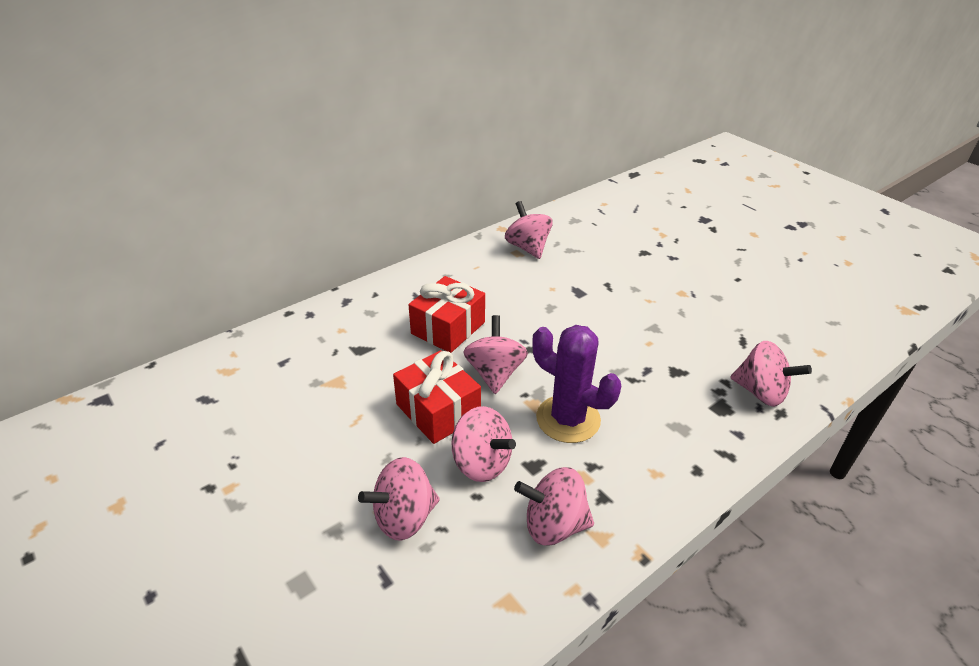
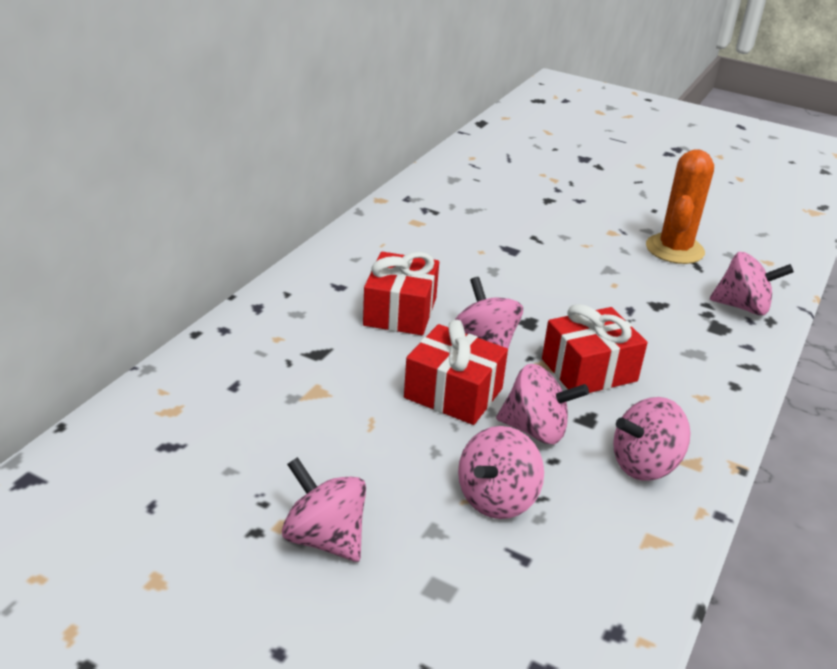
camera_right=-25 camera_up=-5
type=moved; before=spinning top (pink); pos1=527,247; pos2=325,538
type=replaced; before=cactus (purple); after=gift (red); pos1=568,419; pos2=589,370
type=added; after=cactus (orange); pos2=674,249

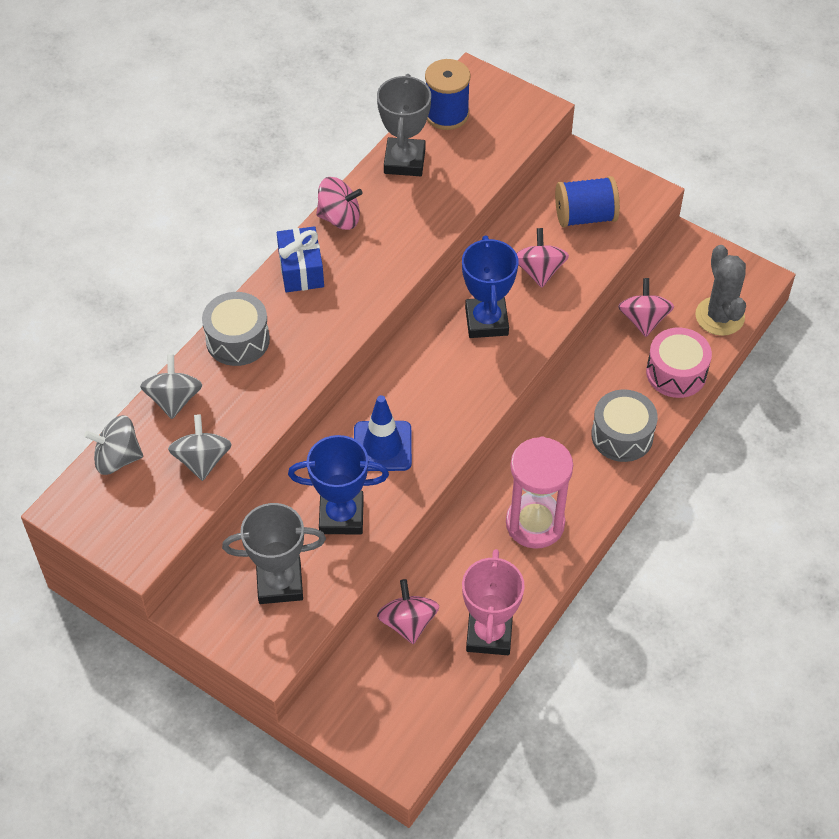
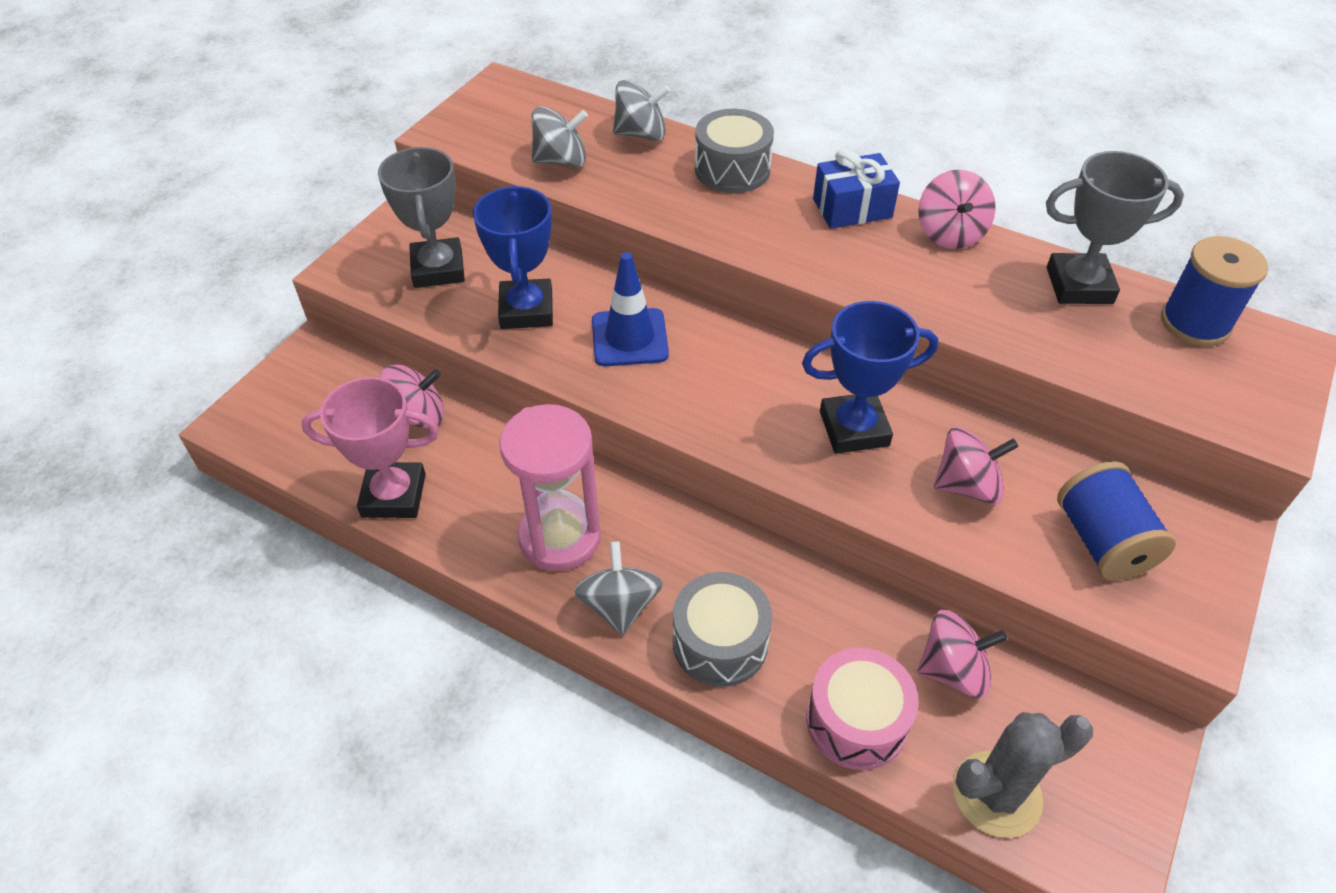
camera_right=85 camera_up=-5
type=moved; before=spinning top (grey); pos1=117,458; pos2=619,605

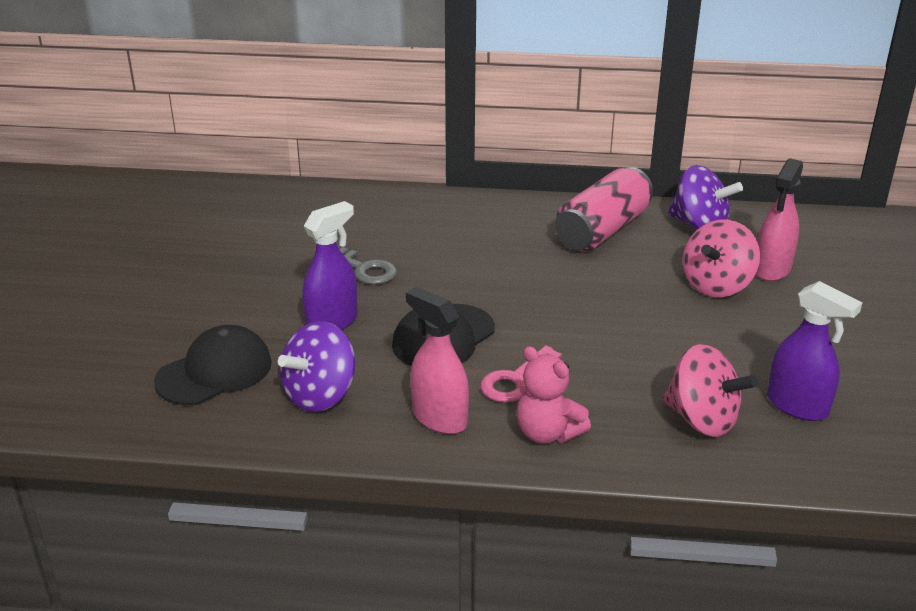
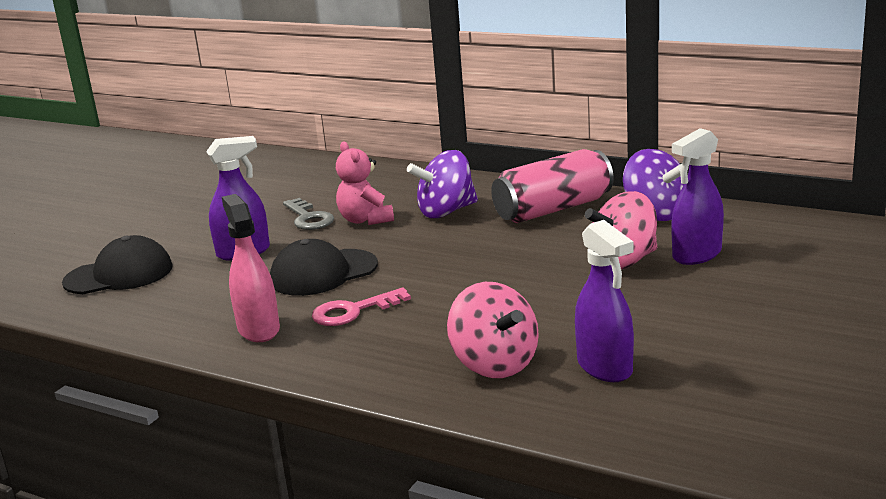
camera_right=25 camera_up=-10
type=moved; before=spinning top (purple); pos1=320,395; pos2=446,212
type=moved; before=teddy bear (pink); pos1=547,433; pos2=365,220
type=recoloured; before=spray bottle (pink); after=spray bottle (purple); pos1=772,269; pos2=696,255

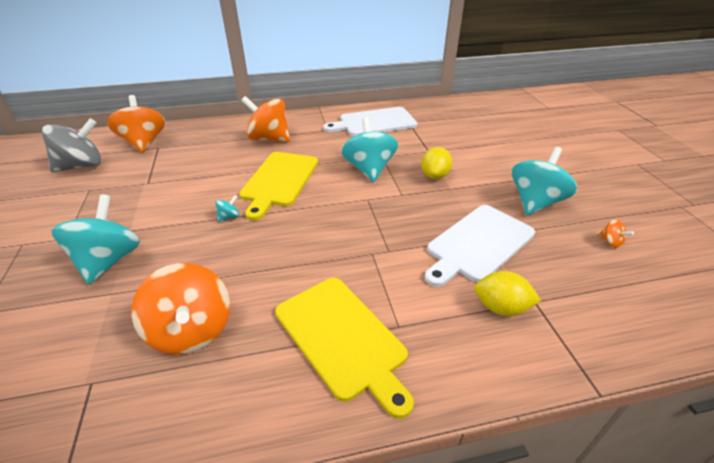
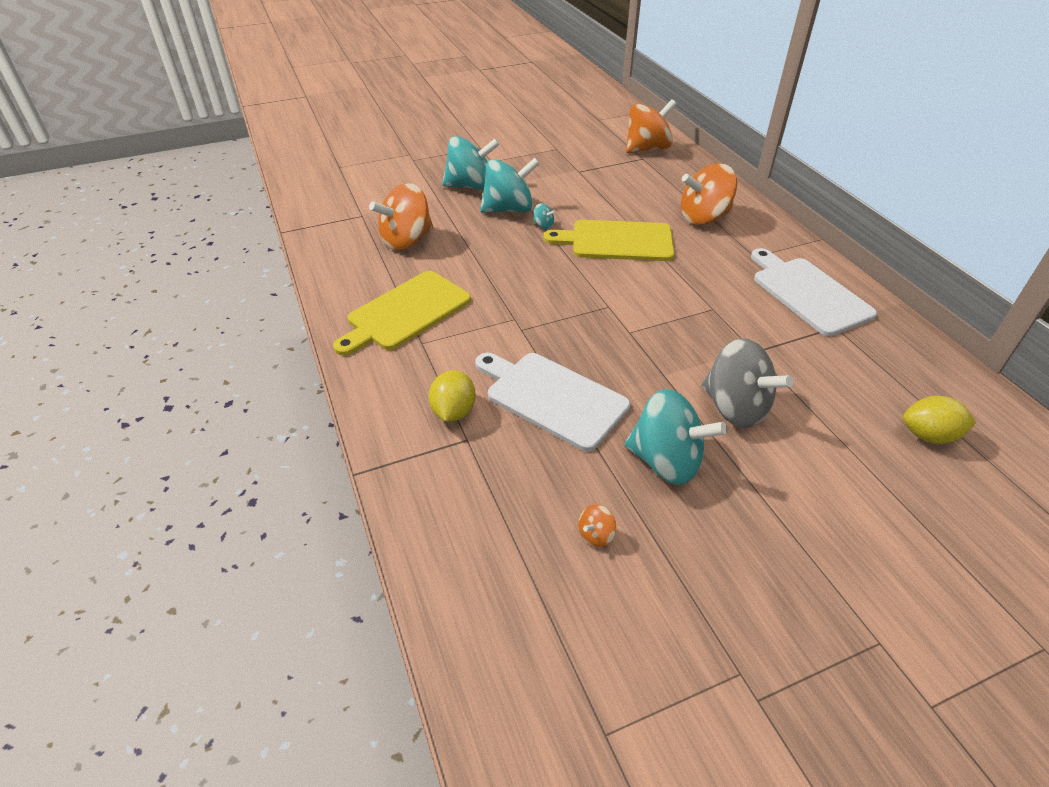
camera_right=80 camera_up=5
type=moved; before=spinning top (grey); pos1=82,166; pos2=735,408
type=turned; before=spinning top (orange); pos1=269,138; pos2=703,217; turn=-120
type=moved; before=spinning top (turquoise); pos1=369,169; pos2=509,209
type=moved; before=lemon (yellow); pos1=434,175; pos2=928,435

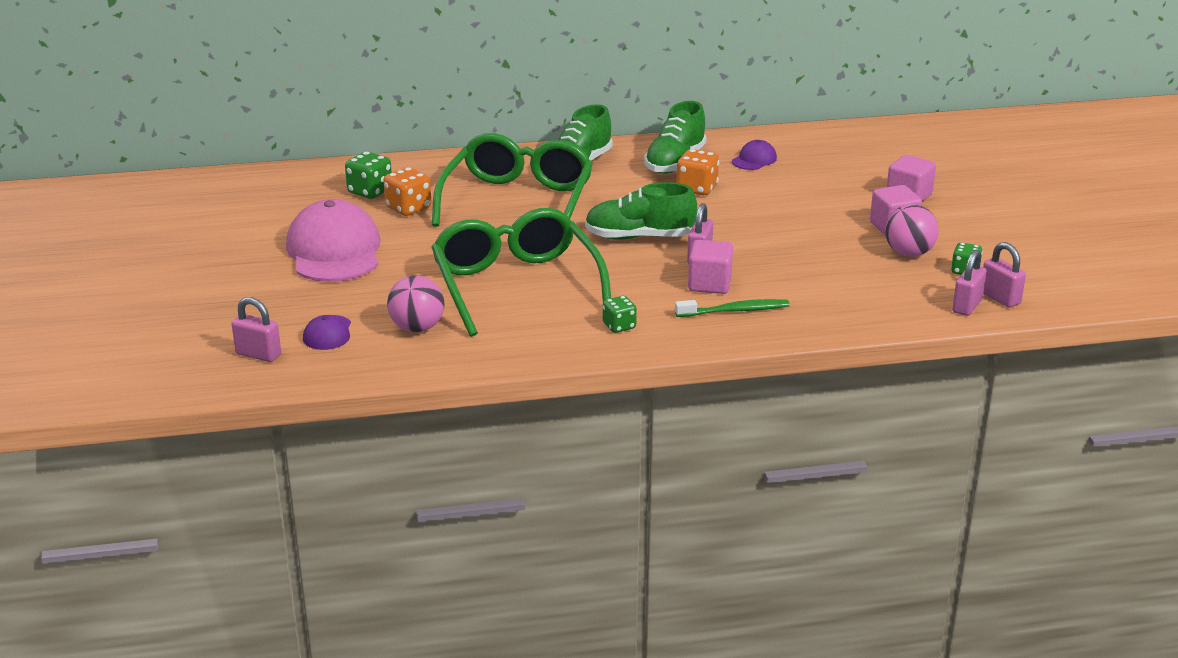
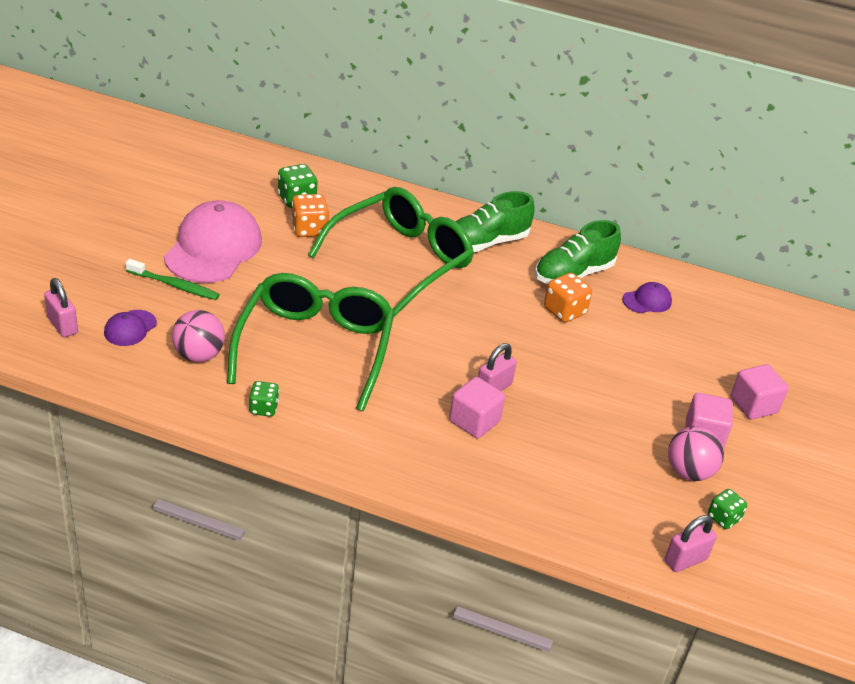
camera_right=25 camera_up=10
type=removed; before=shoe (green); pos1=639,237
type=moved; before=dice (green); pos1=619,326; pos2=263,408
type=moved; before=toothbrush (green); pos1=735,311; pos2=175,285
type=removed; before=padlock (pink); pos1=1000,298

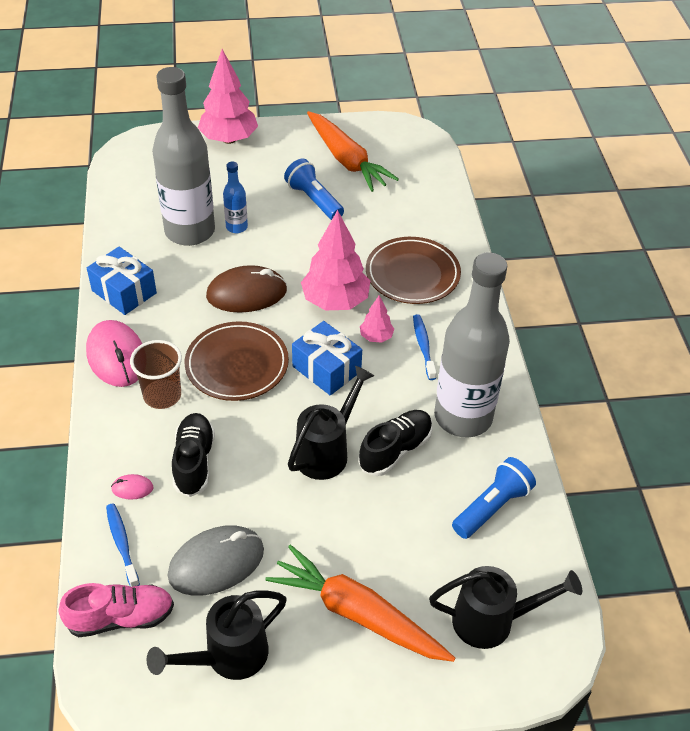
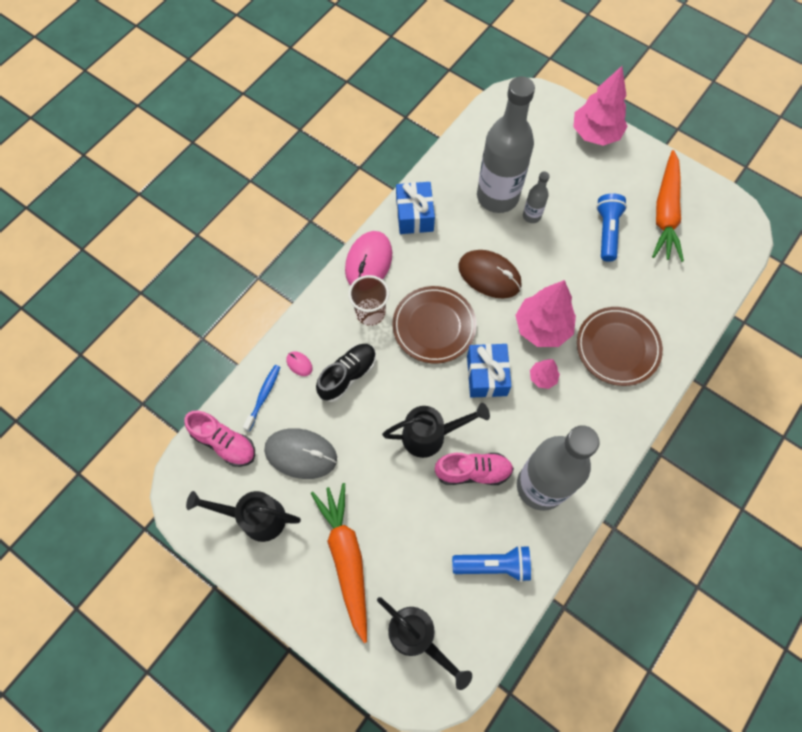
camera_right=45 camera_up=20
type=recoloured; before=bottle (blue); after=bottle (grey); pos1=236,227; pos2=531,216
type=recoloured; before=shoe (black); after=shoe (pink); pos1=395,450; pos2=473,471
type=removed; before=toothbrush (blue); pos1=423,346

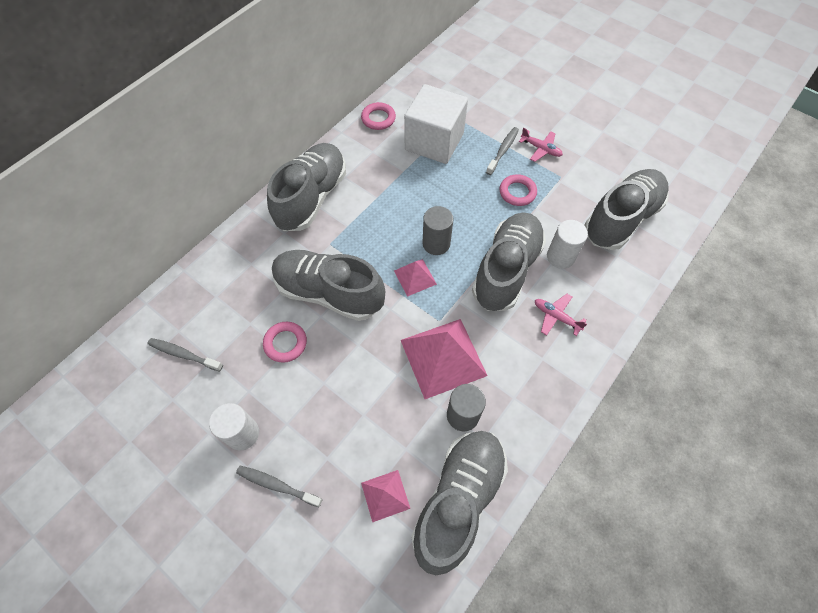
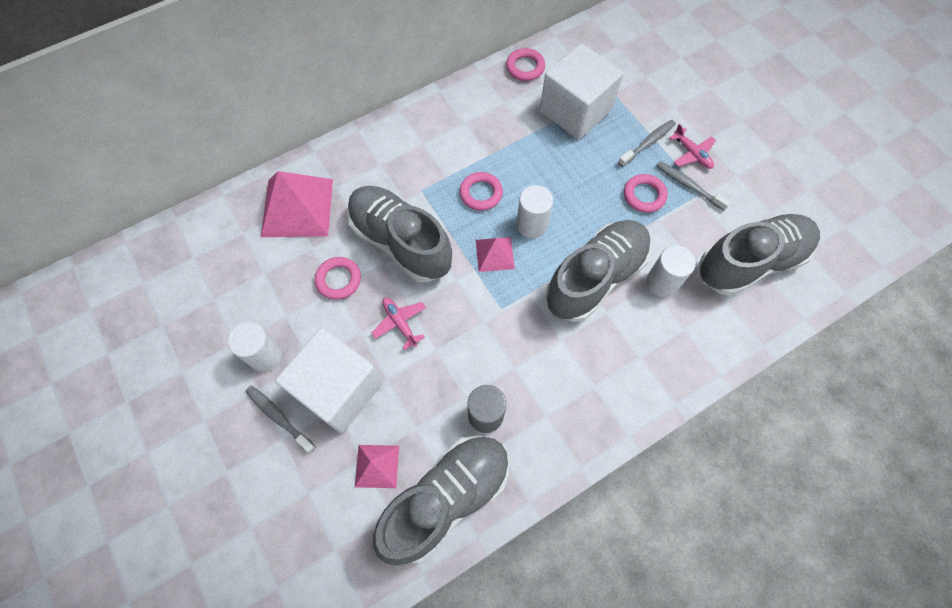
camera_right=20 camera_up=5
type=moved; before=toothbrush (grey); pos1=184,354; pos2=688,185
type=removed; before=shoe (grey); pos1=312,197
type=moved; before=pyramid (pink); pos1=443,357; pos2=297,207
type=recoloured; before=cylinder (grey); after=cylinder (white); pos1=436,243; pos2=531,225
type=moved; before=plane (pink); pos1=556,317; pos2=400,323
type=added; after=cube (white); pos2=339,389
type=added; after=ring (pink); pos2=481,193

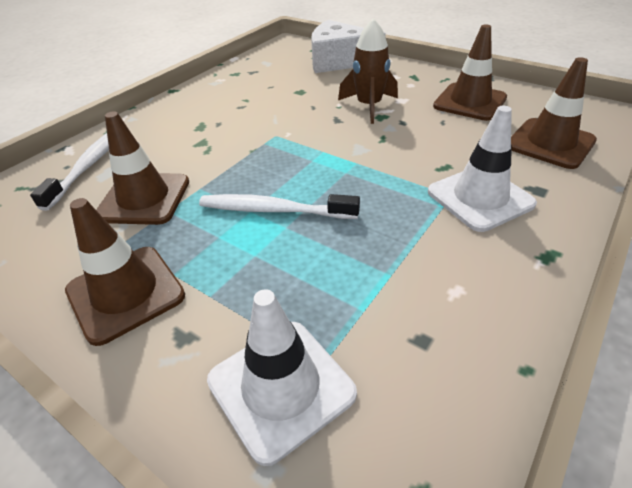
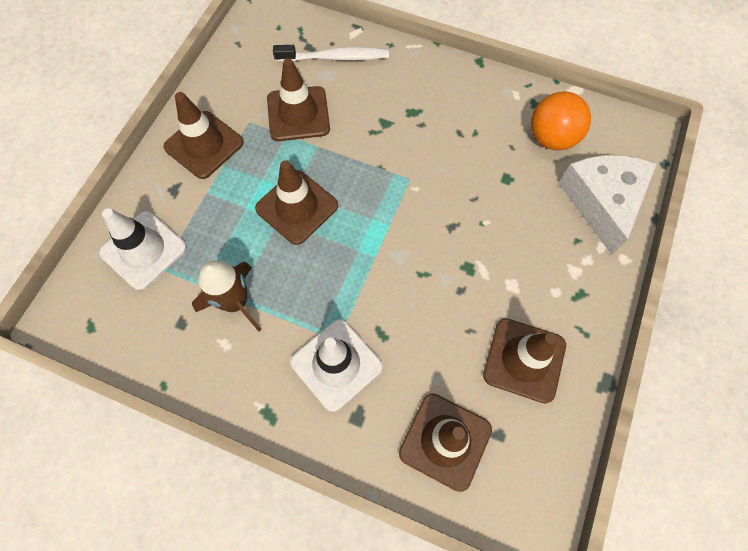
camera_right=75 camera_up=25
type=replaced; before=toothbrush (white); after=traffic cone (brown); pos1=275,210; pos2=297,207
type=moved; before=rocket (brown); pos1=369,106; pos2=235,302
type=added; after=ball (orange); pos2=551,138

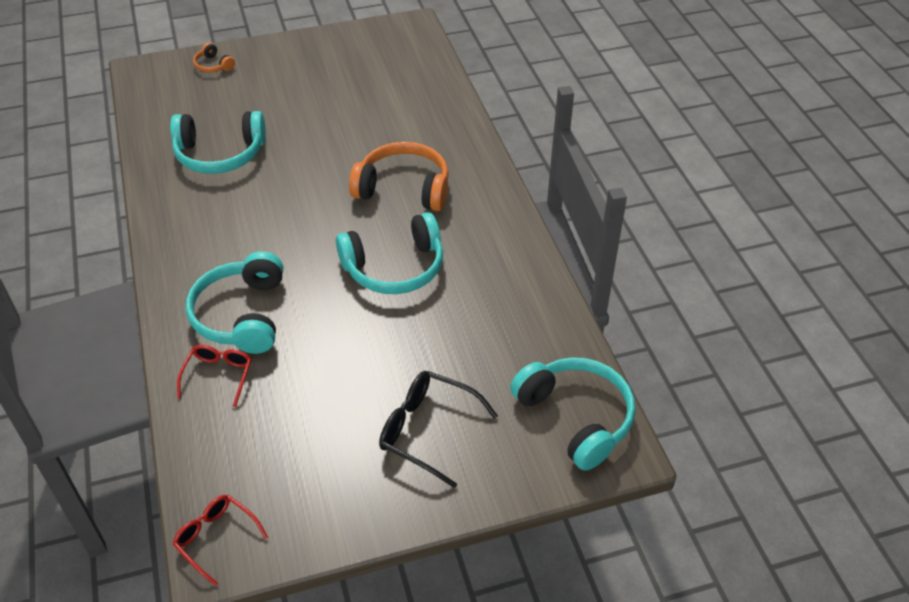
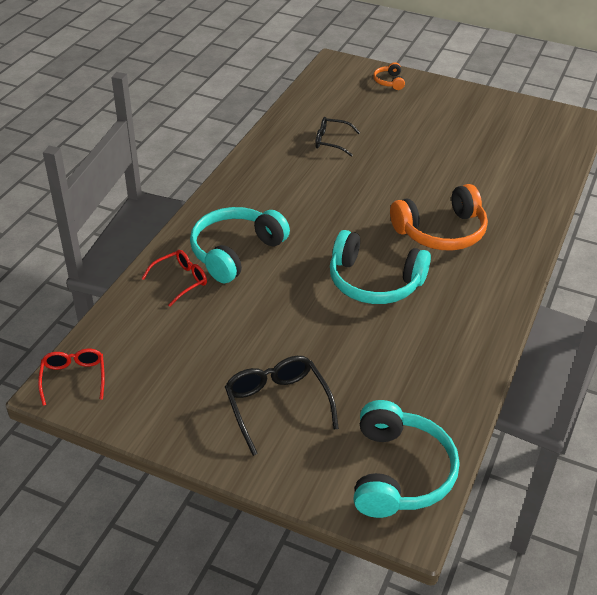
camera_right=40 camera_up=-5
type=replaced; before=headphones (turquoise); after=glasses (black); pos1=220,154; pos2=332,141
type=turned; before=headphones (orange); pos1=403,188; pos2=441,232; turn=105

